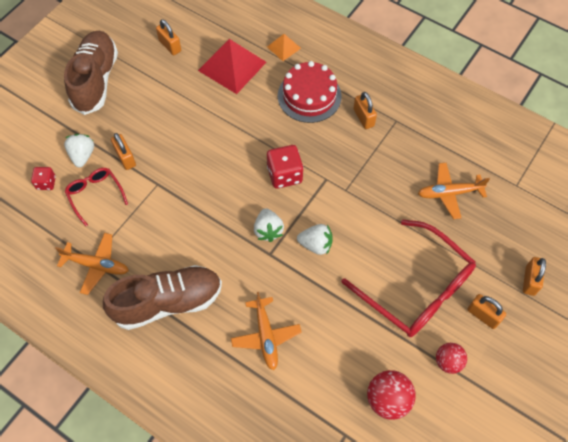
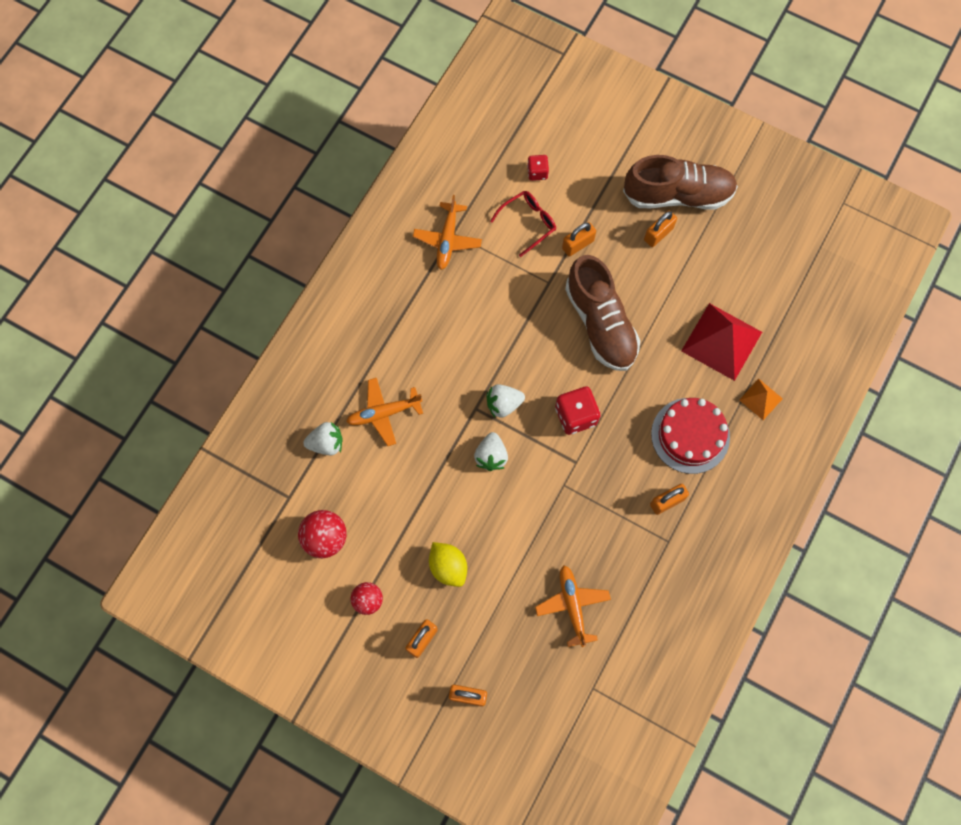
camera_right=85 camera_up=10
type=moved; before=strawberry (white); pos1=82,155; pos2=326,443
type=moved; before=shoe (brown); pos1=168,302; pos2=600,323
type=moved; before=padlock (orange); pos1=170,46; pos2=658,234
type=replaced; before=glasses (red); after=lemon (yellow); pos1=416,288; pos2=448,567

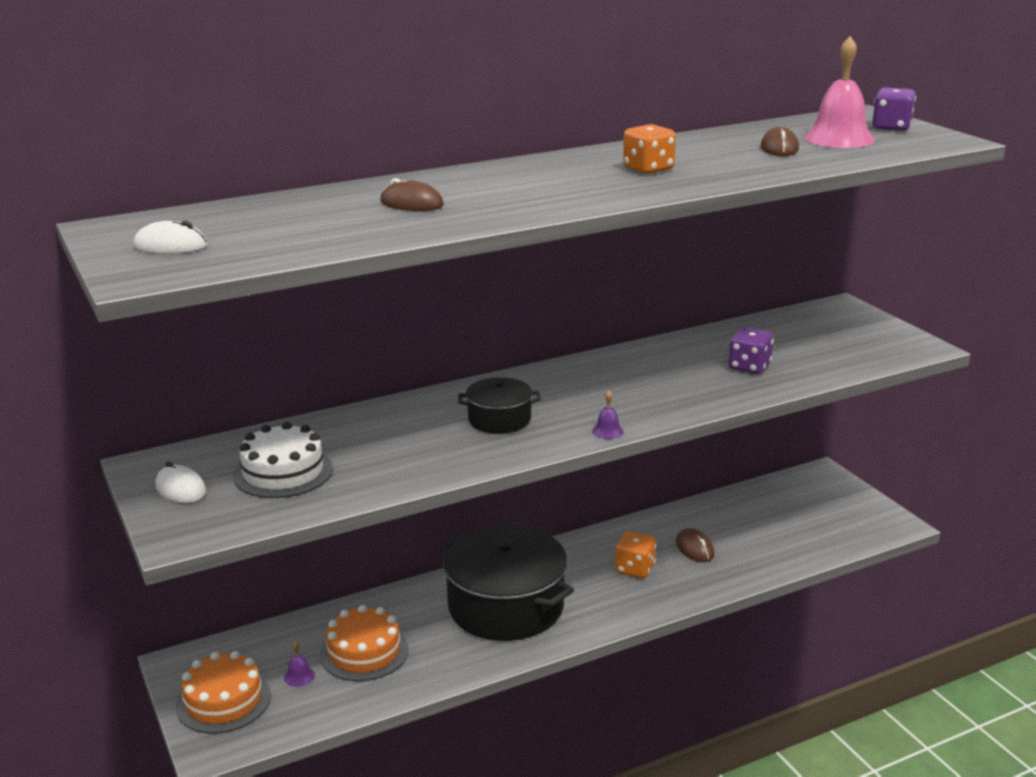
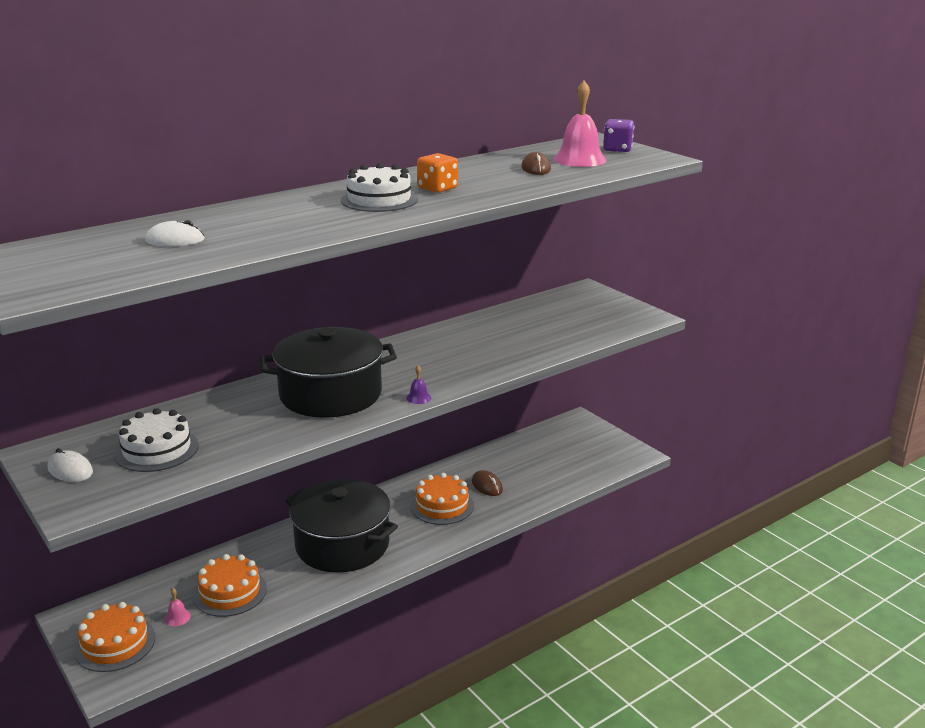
camera_right=-10 camera_up=0
type=moved; before=mouse (white); pos1=170,246; pos2=175,240
type=recoloured; before=bell (purple); after=bell (pink); pos1=299,676; pos2=177,617
type=removed; before=mouse (brown); pos1=411,204
type=resized; before=pot (black); pos1=499,419; pos2=330,394; scale=2.01
type=replaced; before=dice (orange); after=cake (orange); pos1=635,569; pos2=442,506
type=removed; before=dice (purple); pos1=749,367
type=added; after=cake (white); pos2=379,200

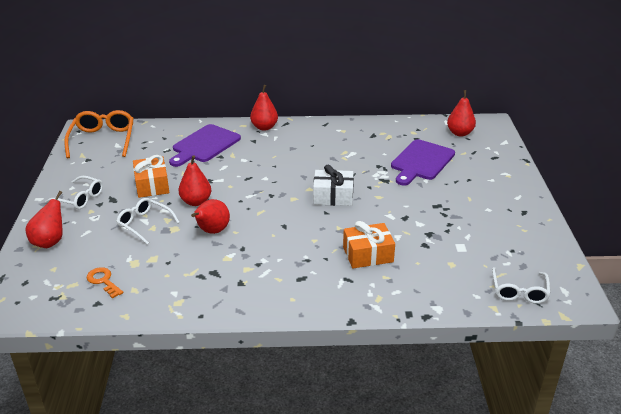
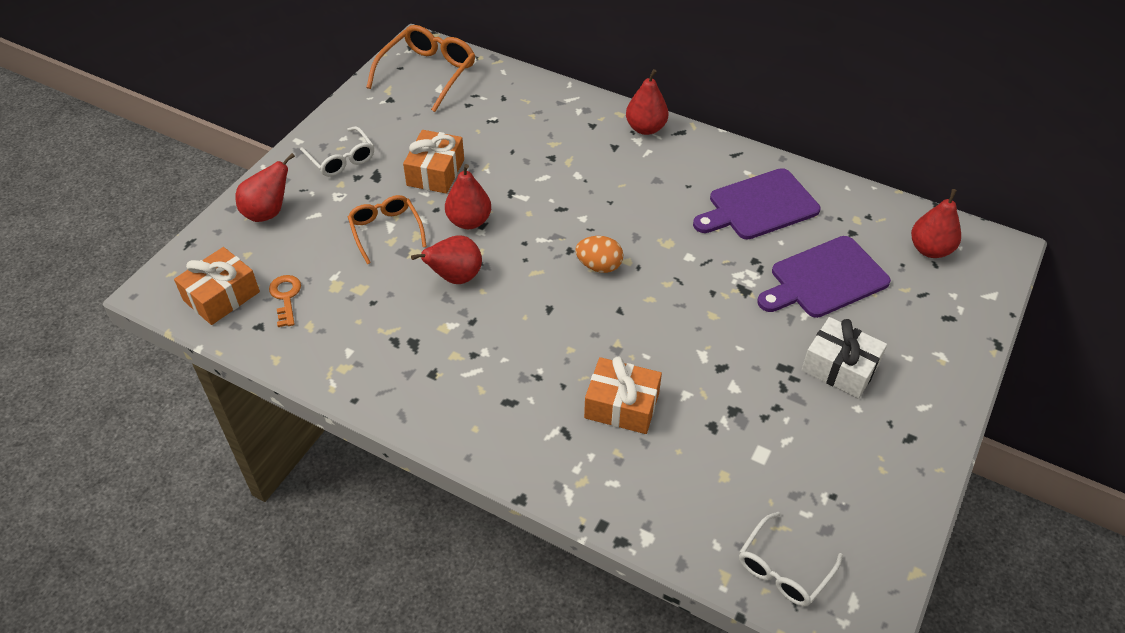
camera_right=30 camera_up=15
type=recoloured; before=glasses (white); after=glasses (orange); pos1=144,224; pos2=385,231
type=moved; before=cutting board (purple); pos1=204,145; pos2=759,206
type=moved; before=gift (white); pos1=333,196; pos2=840,367
type=added; after=gift (orange); pos2=221,296
type=added; after=egg (orange); pos2=599,266

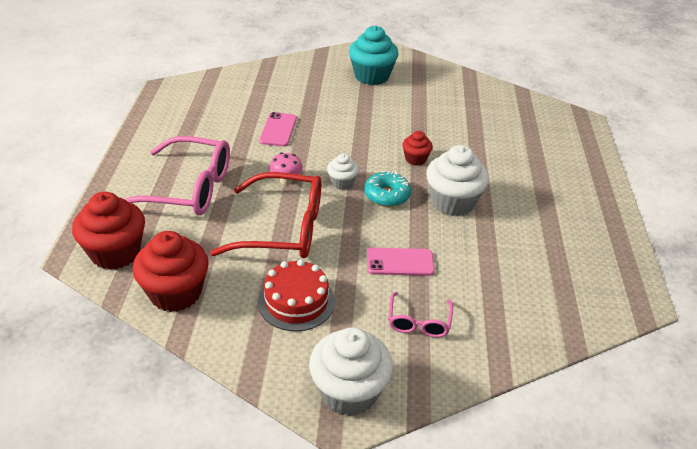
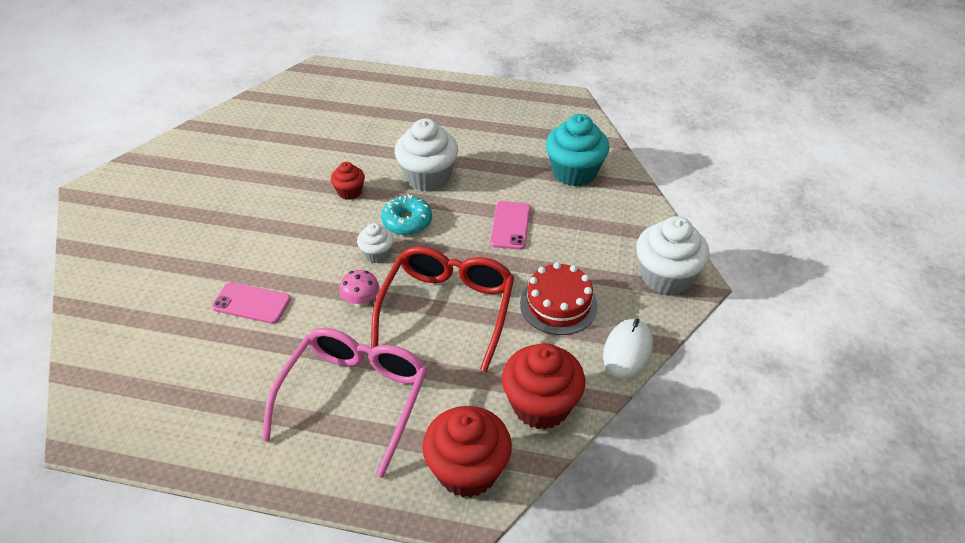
camera_right=-80 camera_up=5
type=moved; before=cupcake (turquoise); pos1=371,76; pos2=574,172
type=removed; before=glasses (pink); pos1=418,322
type=added; after=mouse (white); pos2=627,350

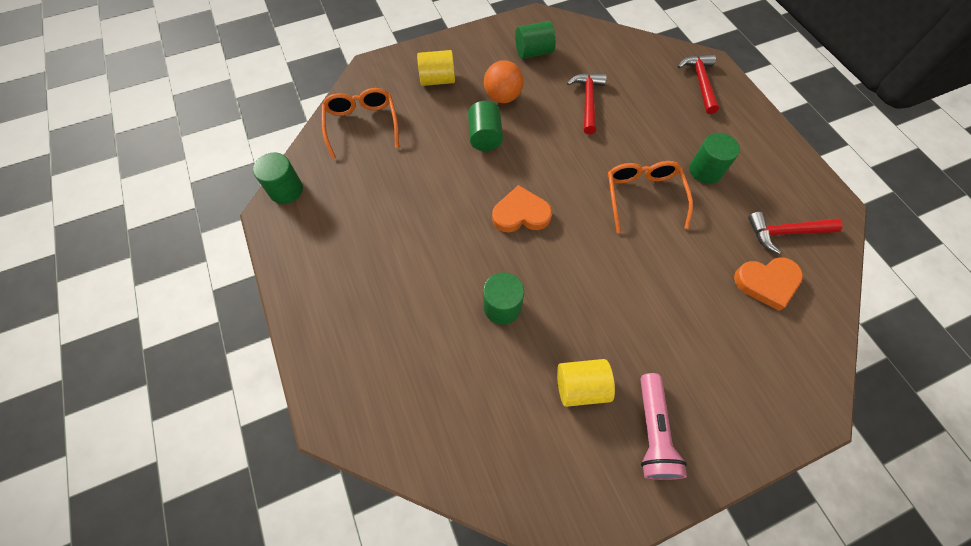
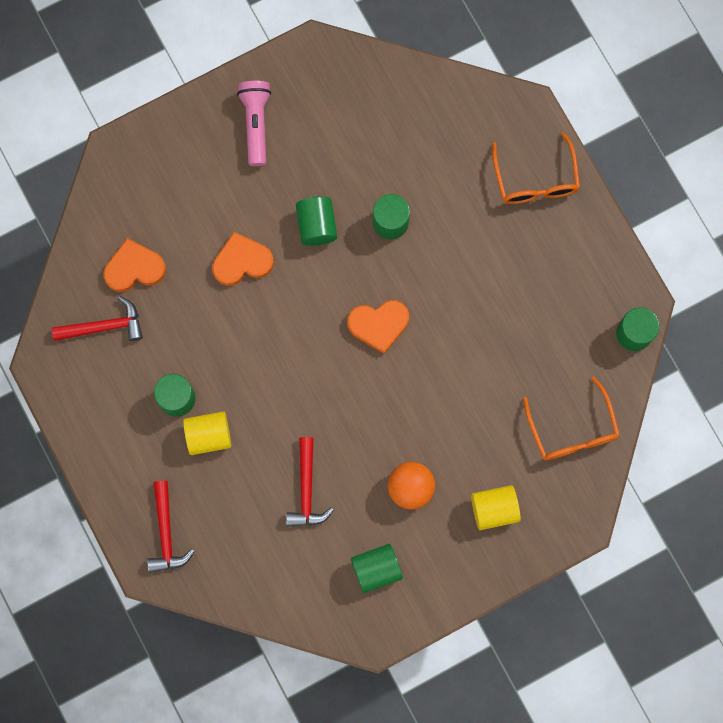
camera_right=175 camera_up=15
type=moved; before=cylinder (green); pos1=485,137; pos2=316,225
type=moved; before=cylinder (yellow); pos1=581,386; pos2=209,435
type=moved; before=glasses (orange); pos1=643,197; pos2=535,179
type=added; after=heart (orange); pos2=242,261

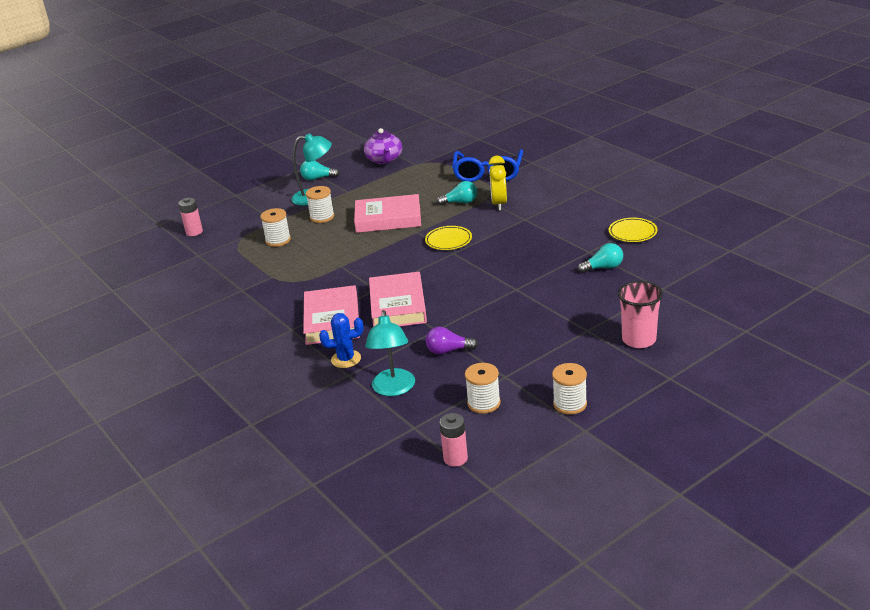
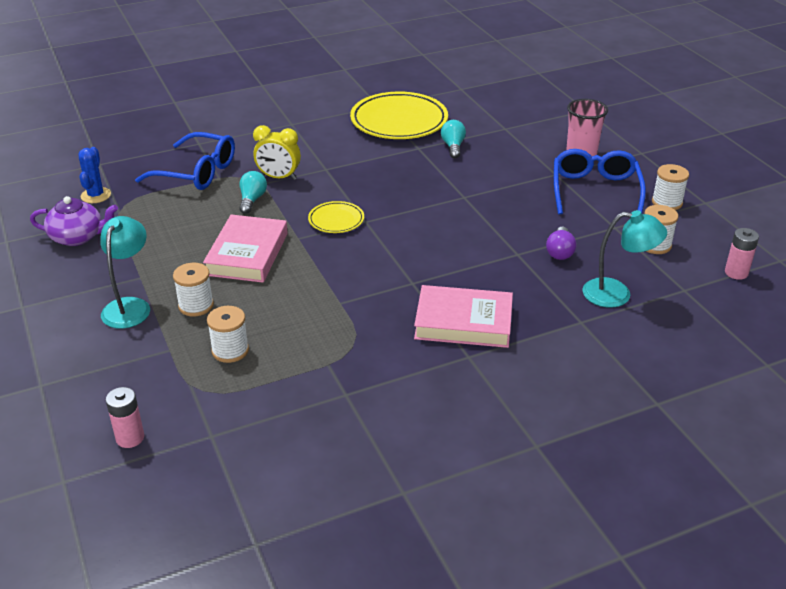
camera_right=-80 camera_up=5
type=removed; before=light bulb (turquoise); pos1=318,178
type=moved; before=cactus (blue); pos1=346,359; pos2=96,195
type=removed; before=book (pink); pos1=398,305
type=resized; before=plate (yellow); pos1=632,233; pos2=399,121; scale=2.02
type=added; after=glasses (blue); pos2=595,191

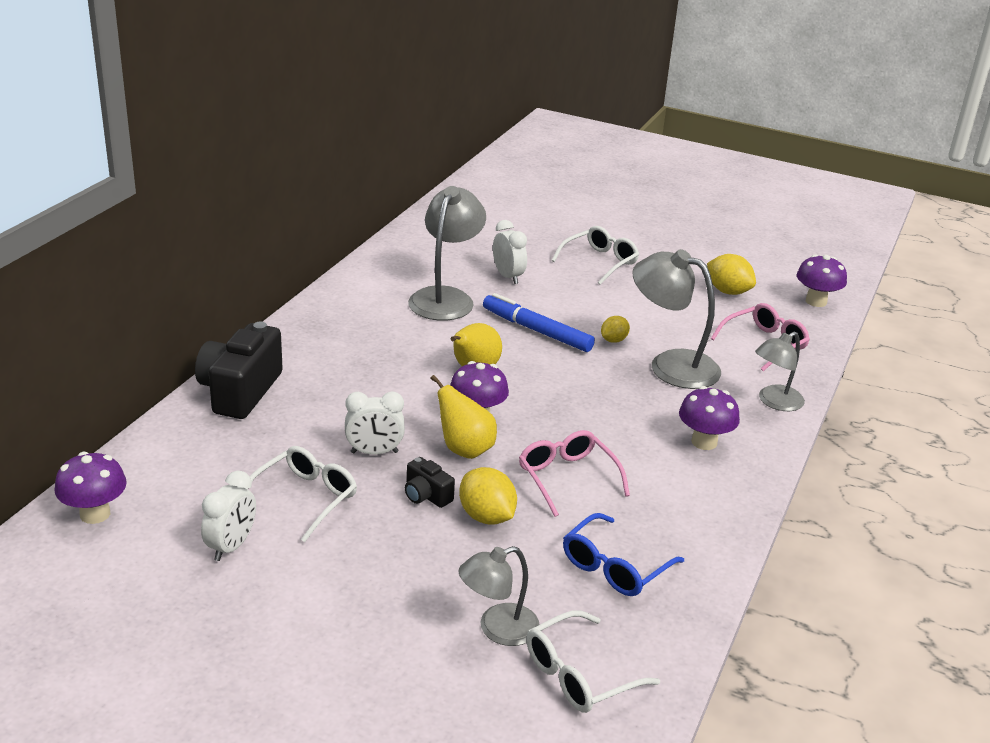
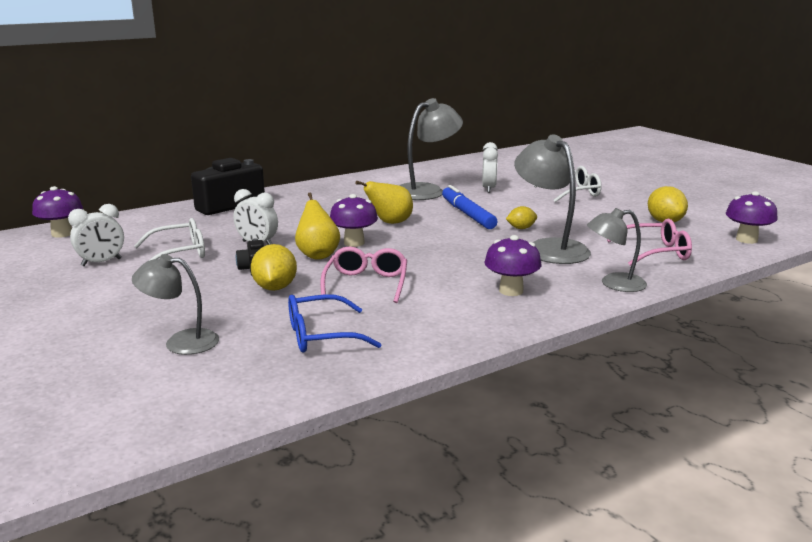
camera_right=35 camera_up=-10
type=removed; before=glasses (white); pos1=579,675

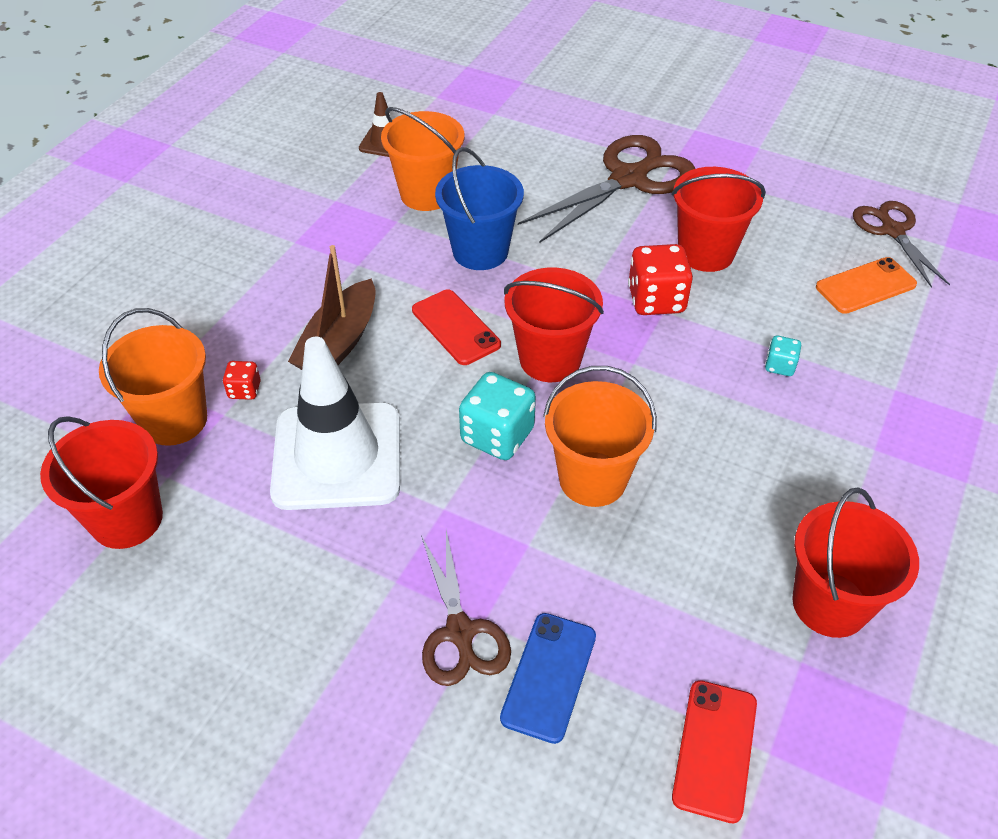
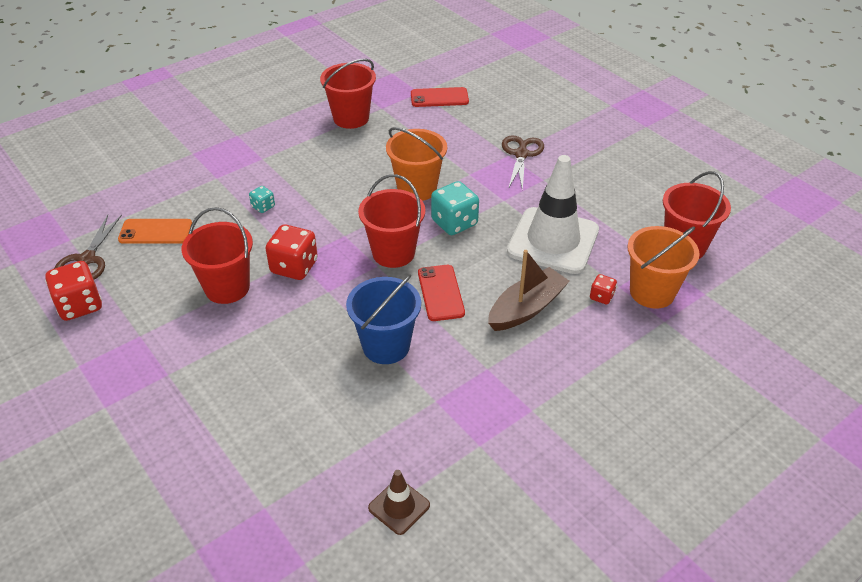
camera_right=-155 camera_up=-5
type=removed; before=bucket (orange); pos1=426,194
type=removed; before=phone (blue); pos1=549,676
type=removed; before=scissors (brown); pos1=628,179
type=turned; before=phone (red); pos1=715,750; pos2=439,98; turn=45
type=added; after=dice (red); pos2=80,305

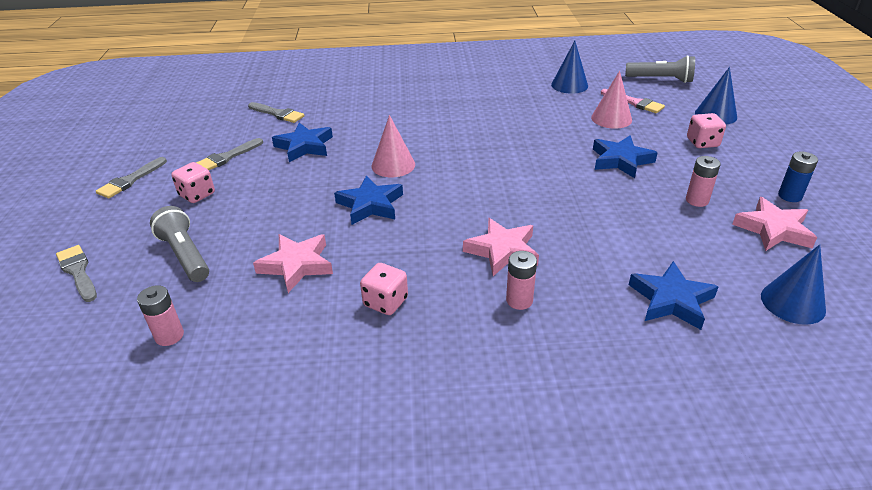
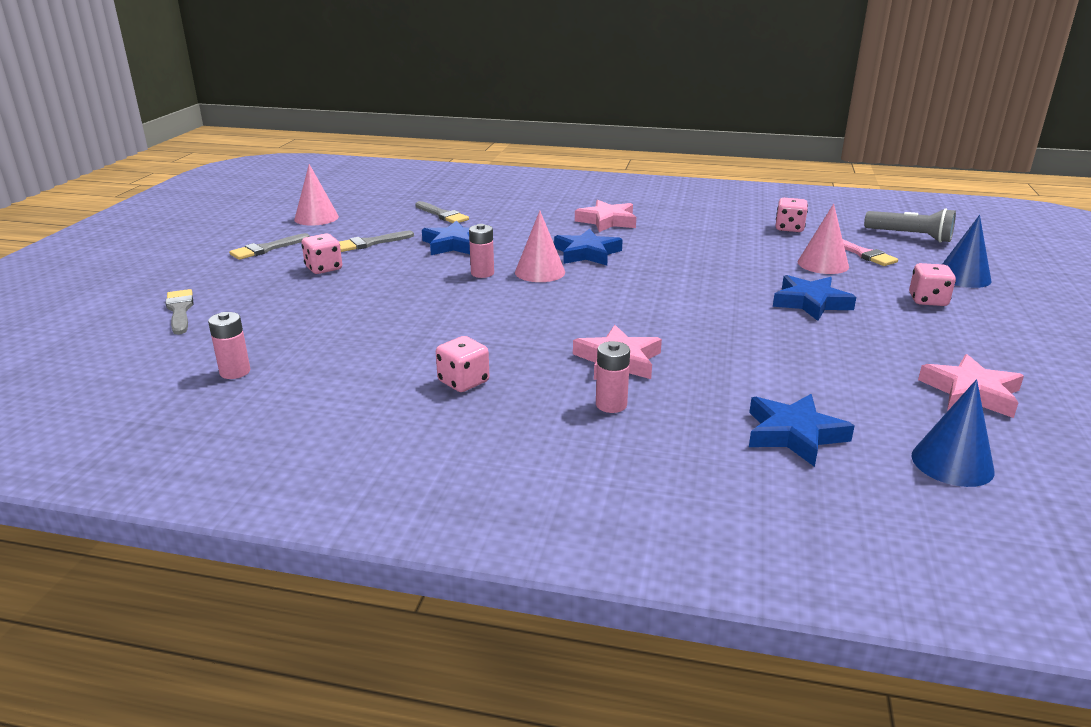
camera_right=15 camera_up=-10
type=removed; before=flashlight (grey); pos1=185,255
type=moved; before=star (pink); pos1=296,265; pos2=607,221
type=moved; before=star (blue); pos1=370,205; pos2=587,253
type=replaced; before=cone (blue); after=dice (pink); pos1=569,85; pos2=789,228
type=moved; before=battery (pink); pos1=697,200; pos2=482,273
type=removed; before=battery (blue); pos1=790,196
type=added; after=cone (pink); pos2=316,218

